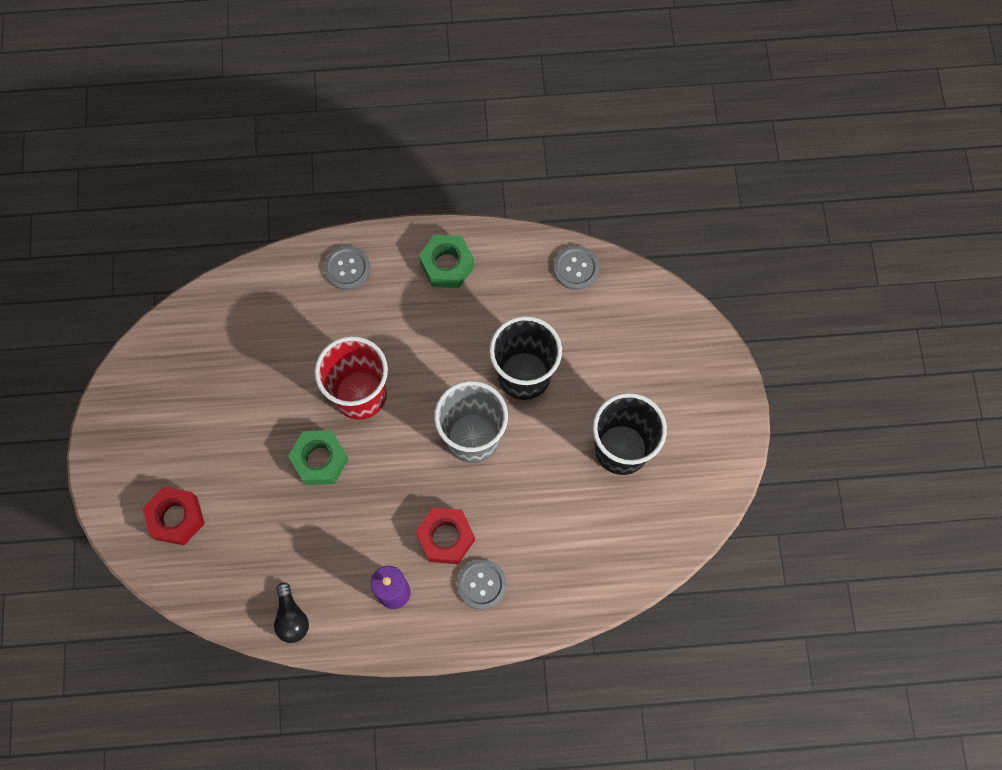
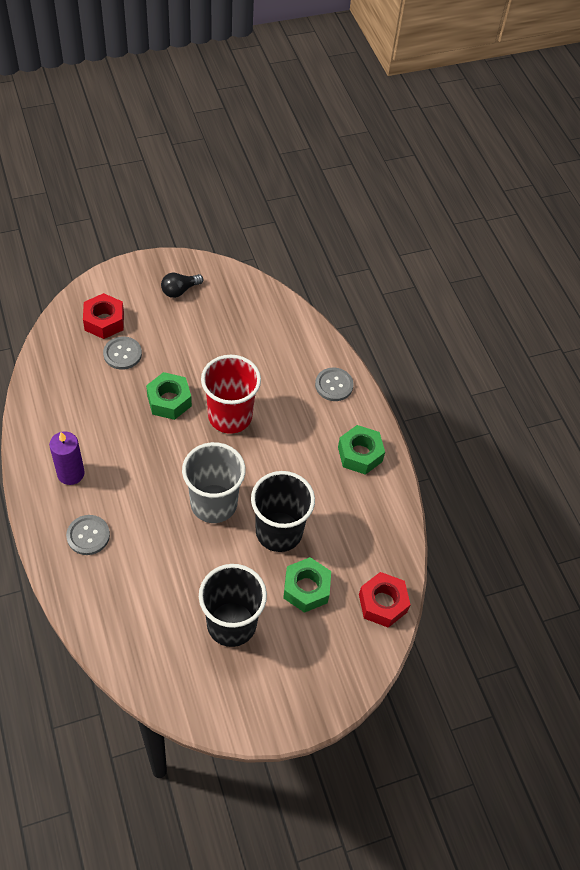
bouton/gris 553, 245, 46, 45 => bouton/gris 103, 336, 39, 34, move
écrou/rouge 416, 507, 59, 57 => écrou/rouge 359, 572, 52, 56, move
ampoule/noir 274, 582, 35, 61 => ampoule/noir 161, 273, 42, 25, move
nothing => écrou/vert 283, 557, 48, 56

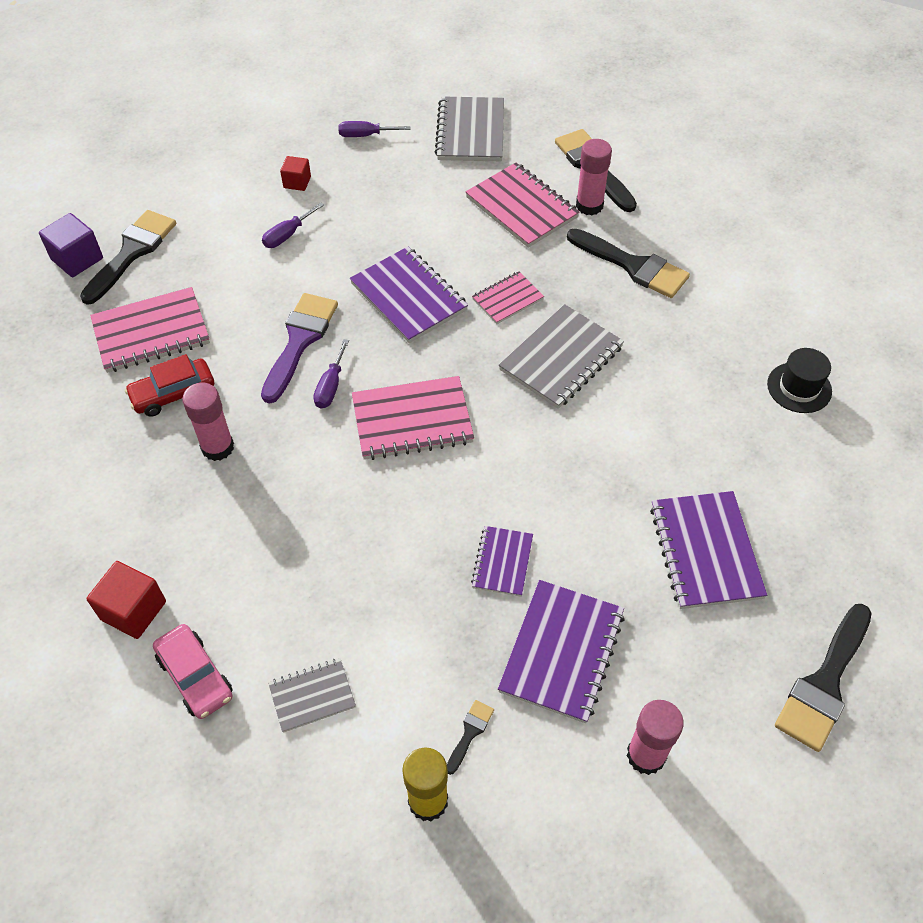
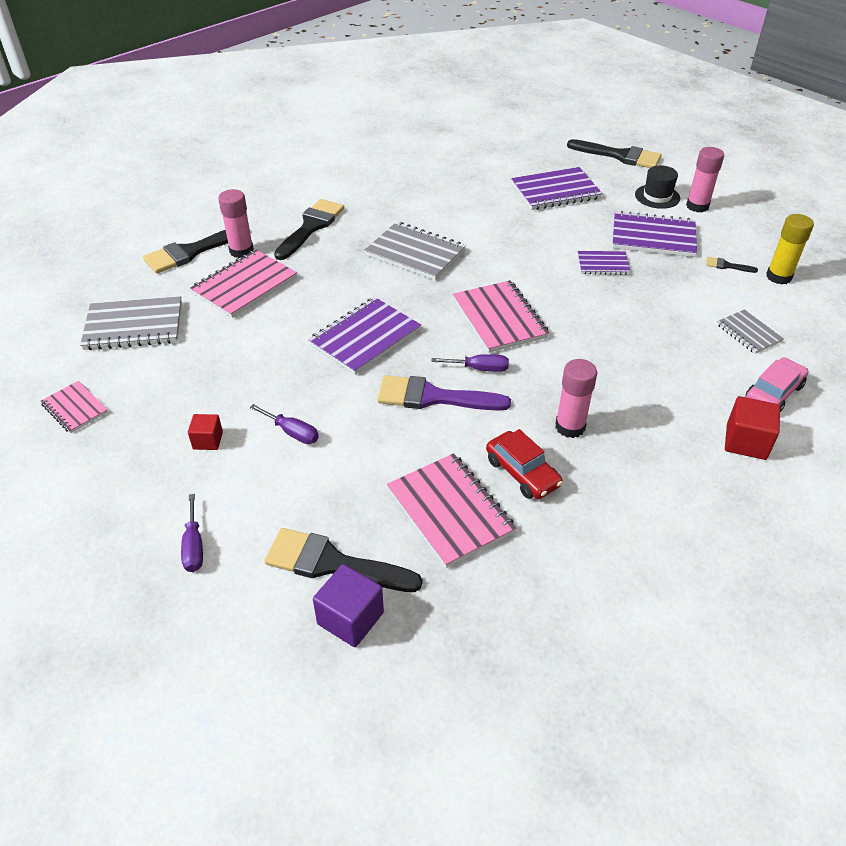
tournevis/violet 338, 121, 73, 16 => tournevis/violet 181, 494, 22, 78, move
carnet/rose 472, 271, 72, 53 => carnet/rose 41, 381, 67, 52, move
chapeau/noir 767, 348, 65, 65 => chapeau/noir 635, 165, 45, 44, move

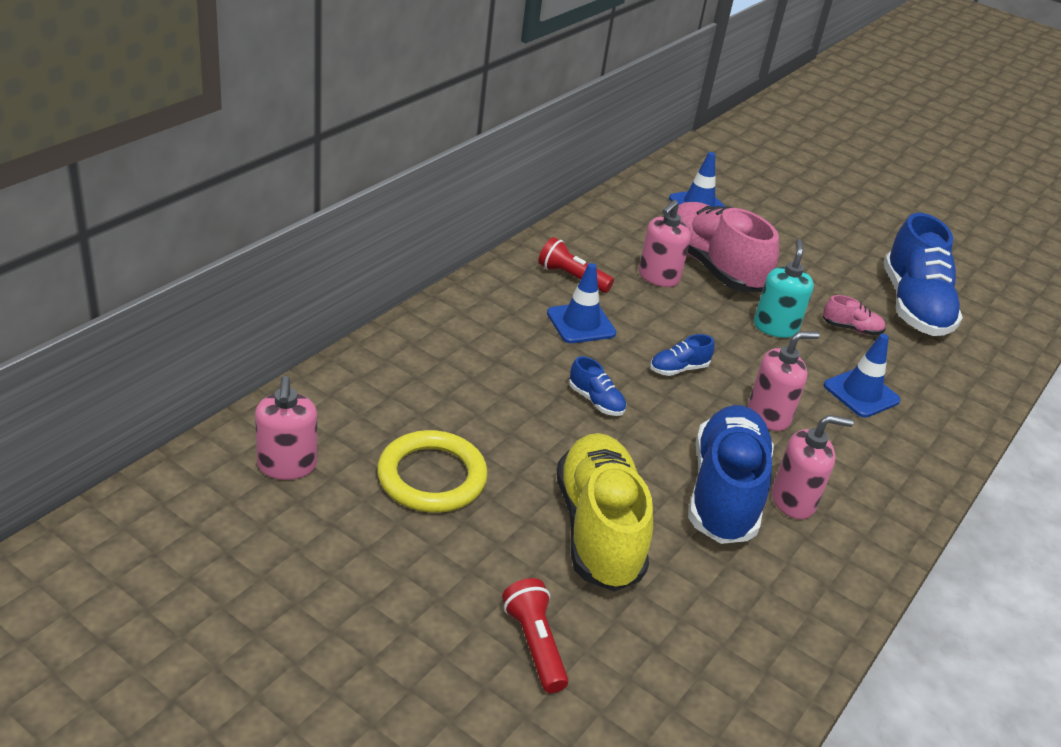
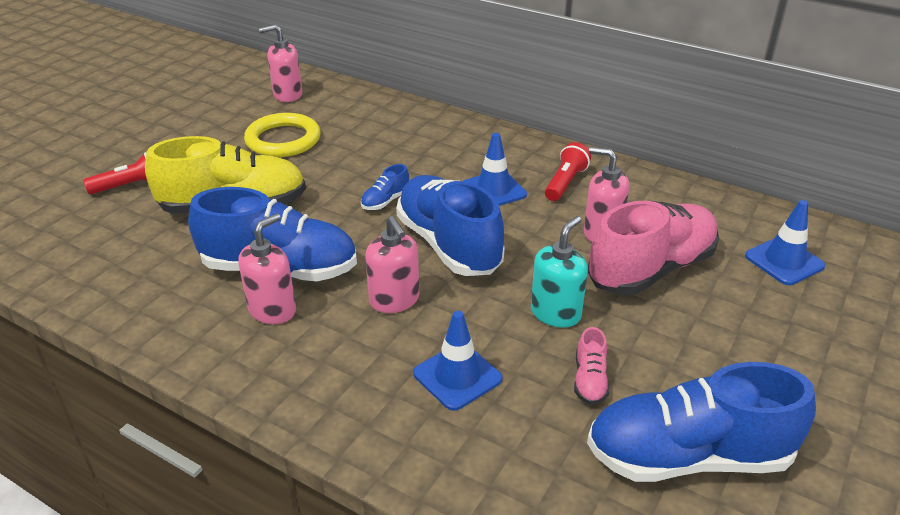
distributeur de savon/turquoise 754, 239, 60, 99 => distributeur de savon/turquoise 531, 216, 57, 112, 60 degrees counterclockwise
chaussure/bleu 650, 334, 65, 42 => chaussure/bleu 396, 175, 109, 101, x2.38
distributeur de savon/rose 772, 415, 82, 104 => distributeur de savon/rose 238, 213, 58, 111, 135 degrees counterclockwise

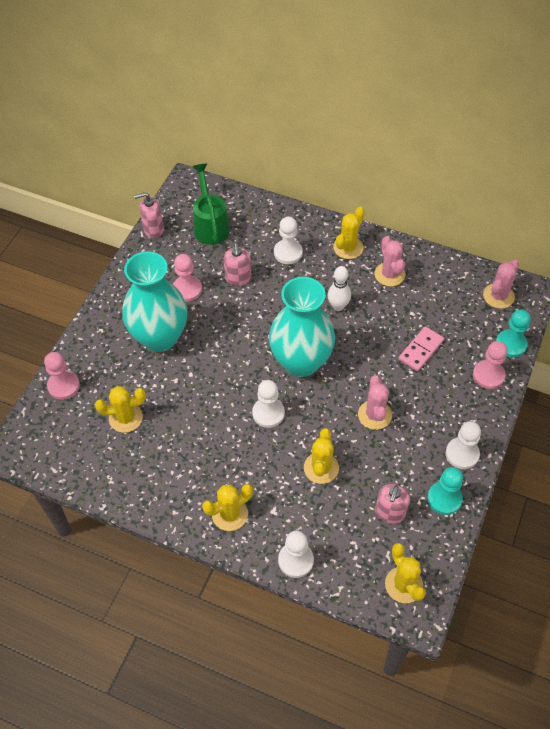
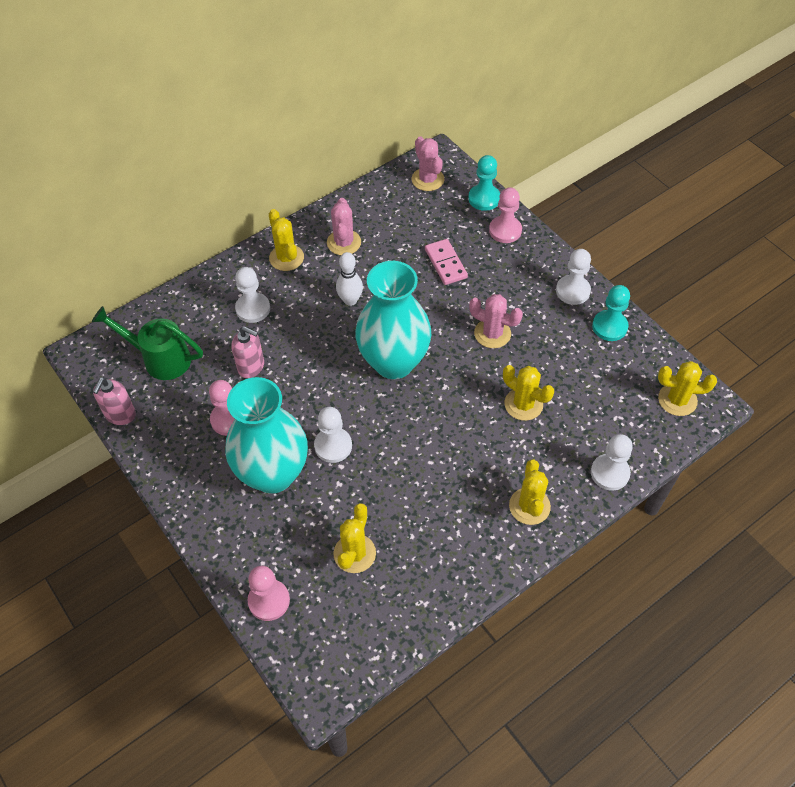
cactus/rose 375, 236, 30, 51 => cactus/rose 327, 198, 34, 57, 75 degrees clockwise
pion/blanc 252, 380, 33, 48 => pion/blanc 314, 407, 38, 56, move
distributeur de savon/rose 375, 484, 35, 40 => nothing

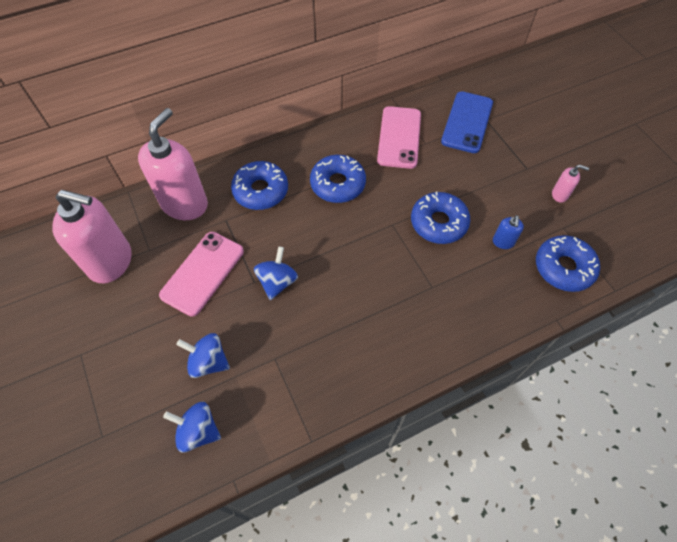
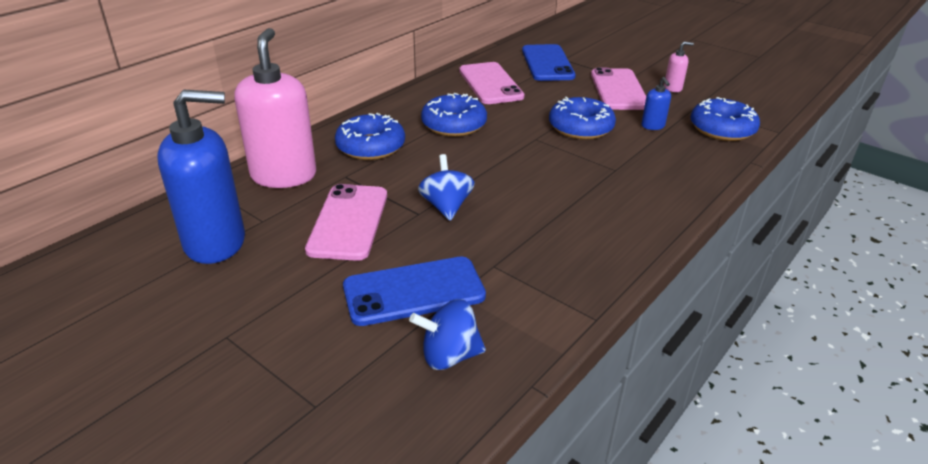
distributeur de savon/rose 52, 190, 80, 93 => distributeur de savon/bleu 157, 90, 88, 174
toupie/bleu 176, 333, 54, 45 => téléphone/bleu 343, 257, 143, 69
nothing => téléphone/rose 591, 68, 55, 42

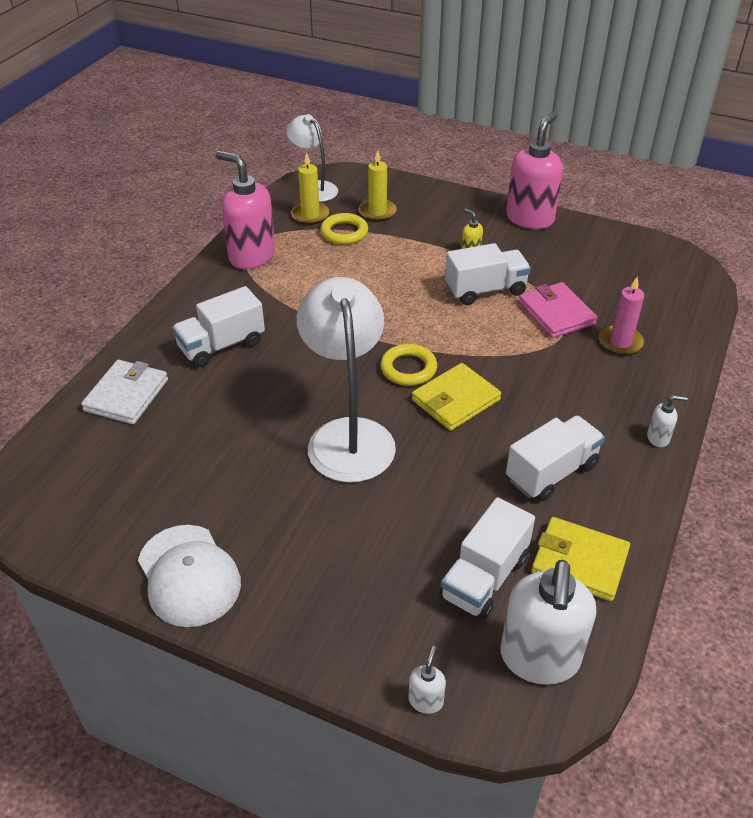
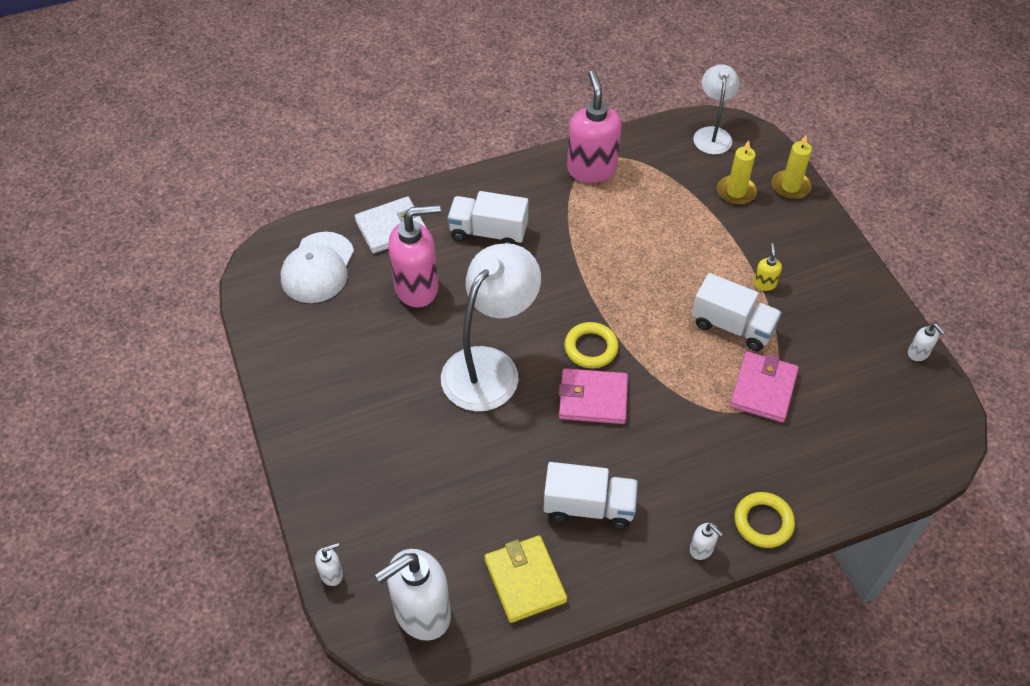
distributeur de savon/rose 506, 112, 57, 117 => distributeur de savon/rose 388, 205, 53, 103, move
bougie/jaune 291, 153, 38, 72 => bougie/jaune 772, 135, 40, 64, move
anneau/jaune 320, 213, 48, 32 => anneau/jaune 734, 492, 61, 56, move
bougie/rose 599, 277, 46, 78 => nothing
portefeuille/jaune 412, 363, 89, 68 => portefeuille/rose 559, 368, 69, 56
camion/blanc 439, 497, 96, 123 => nothing
casquette/blanc 138, 525, 103, 102 => casquette/blanc 281, 232, 73, 71, move
nothing => distributeur de savon/blanc 908, 323, 37, 38

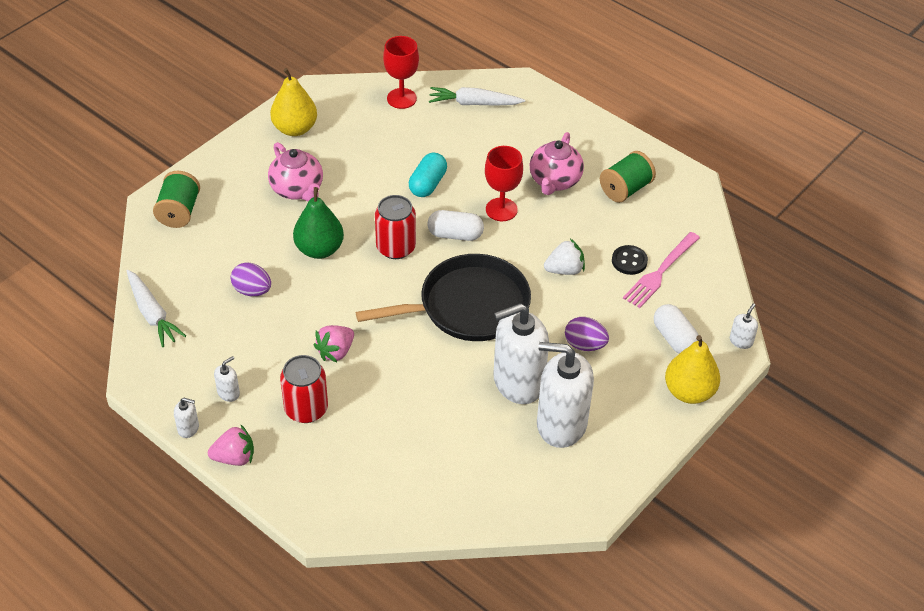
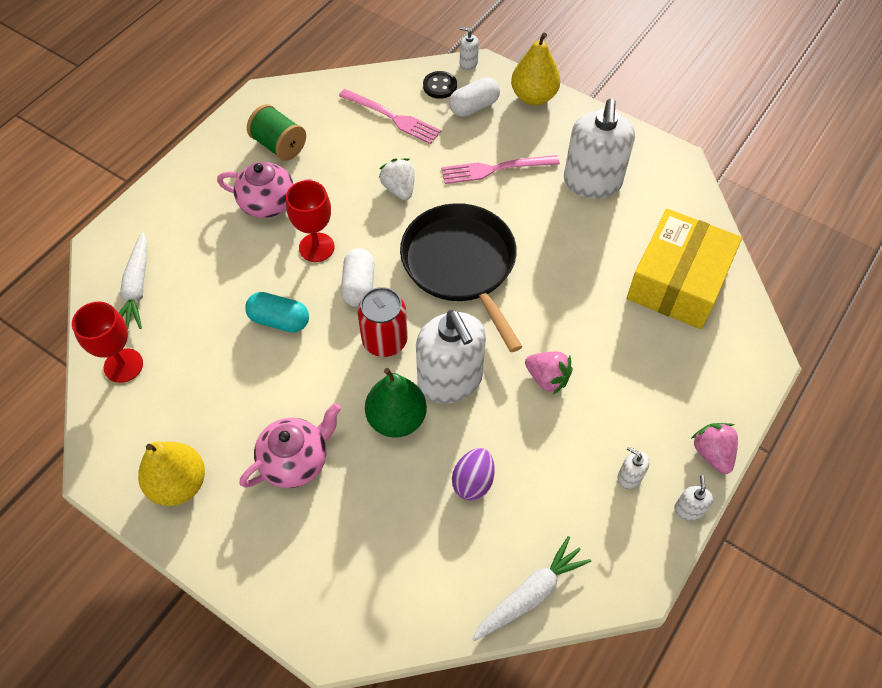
bobine/vert 153, 171, 47, 57 => nothing
bouton/noir 612, 245, 36, 30 => bouton/noir 423, 71, 34, 28, move
distributeur de savon/blanc 493, 303, 56, 101 => distributeur de savon/blanc 416, 310, 70, 94, move
œuf/violet 565, 317, 44, 34 => fourchette/rose 441, 155, 119, 29
canette/rouge 280, 355, 48, 68 => nothing
nothing => boîte/jaune 627, 209, 115, 120

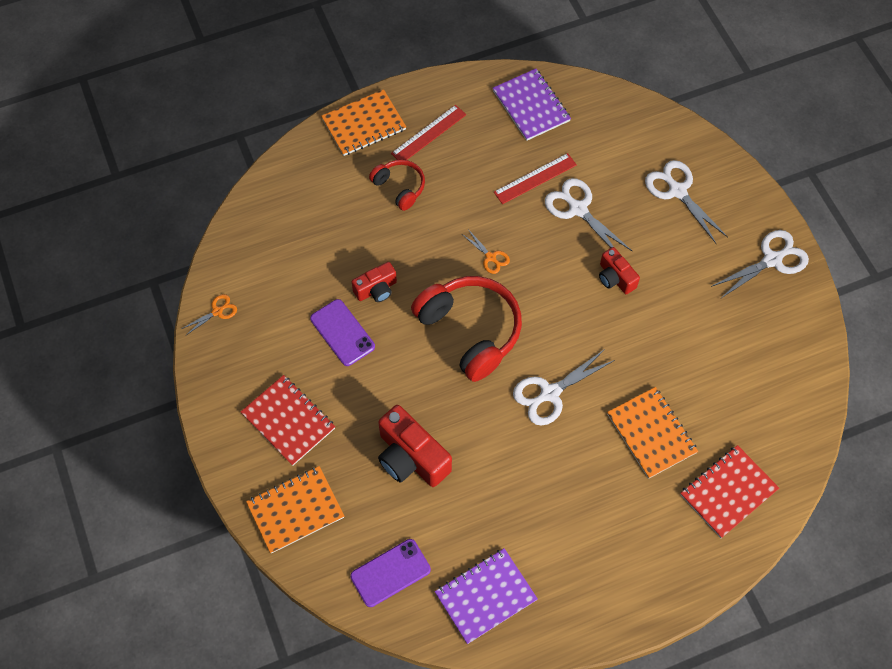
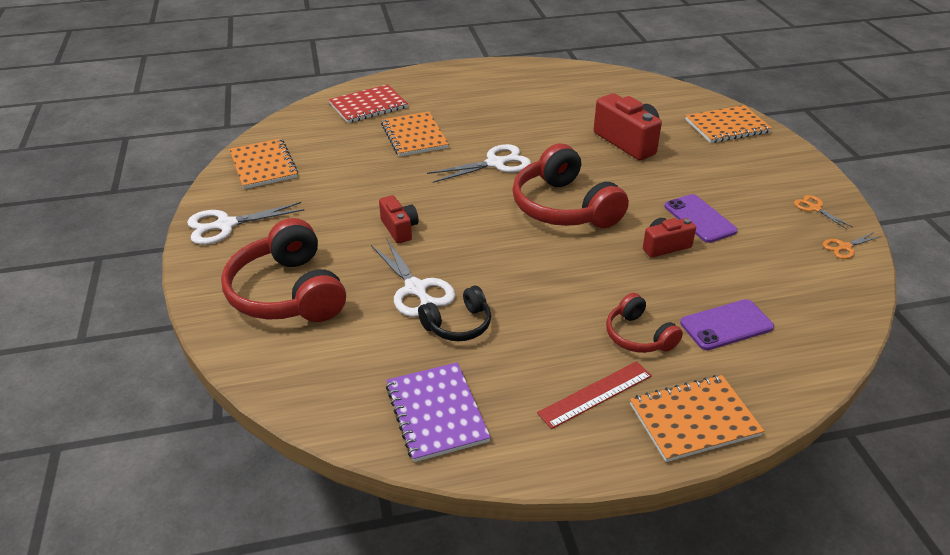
règle/rouge 494, 153, 83, 51 => casque audio/noir 418, 286, 73, 55
ciseaux/blanc 645, 160, 83, 83 => casque audio/rouge 221, 218, 125, 104
ciseaux/orange 462, 231, 48, 43 => ciseaux/orange 794, 195, 58, 34, move
carnet/rouge 241, 375, 94, 91 => nothing
téléphone/violet 350, 539, 81, 68 => téléphone/violet 680, 299, 94, 51, move
carnet/violet 435, 548, 103, 96 => nothing
nothing => carnet/orange 229, 138, 69, 51

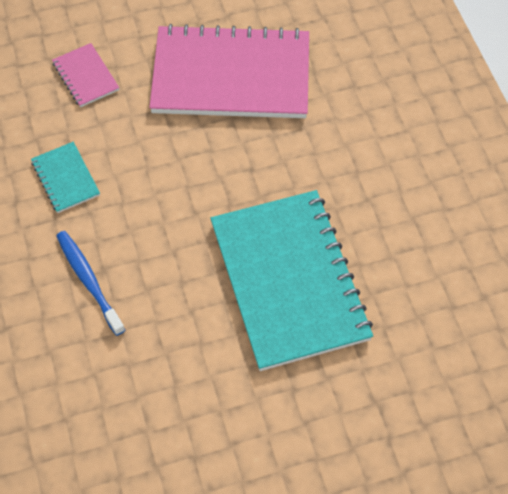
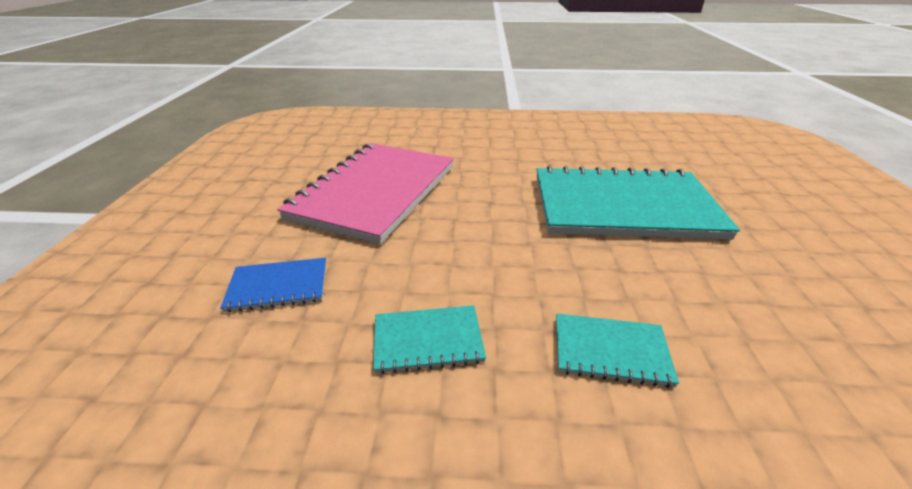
carnet/rose 52, 43, 67, 64 => carnet/bleu 220, 258, 106, 54
brosse à dents/bleu 56, 231, 69, 105 => carnet/turquoise 556, 314, 123, 74

